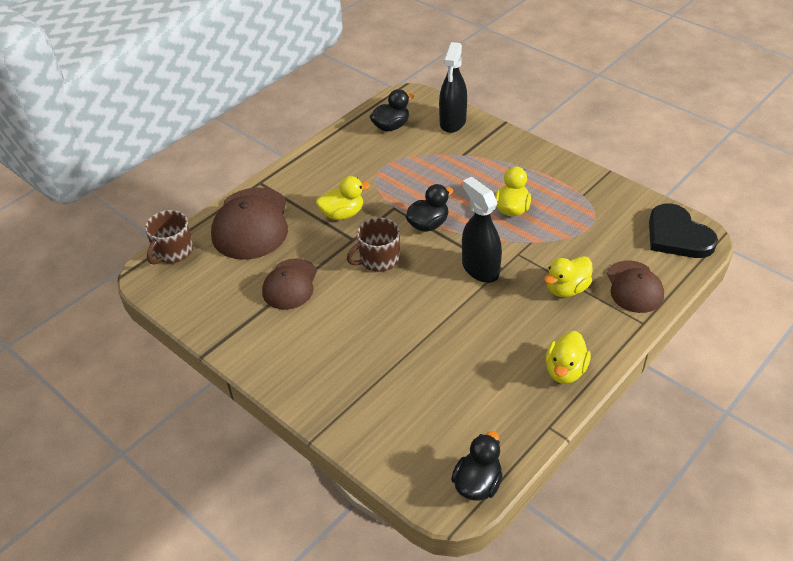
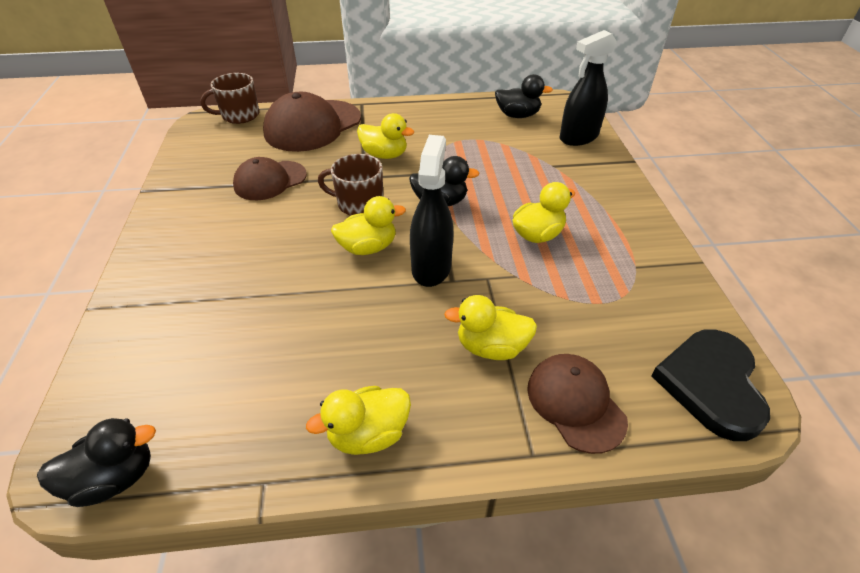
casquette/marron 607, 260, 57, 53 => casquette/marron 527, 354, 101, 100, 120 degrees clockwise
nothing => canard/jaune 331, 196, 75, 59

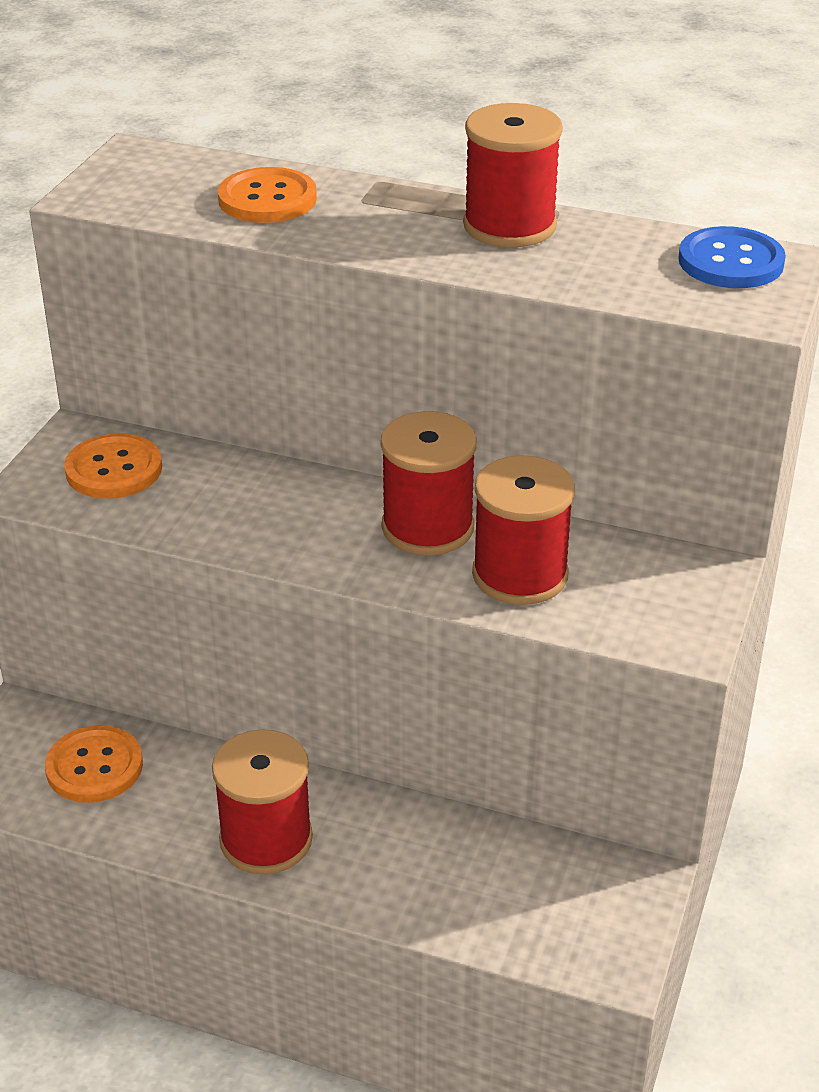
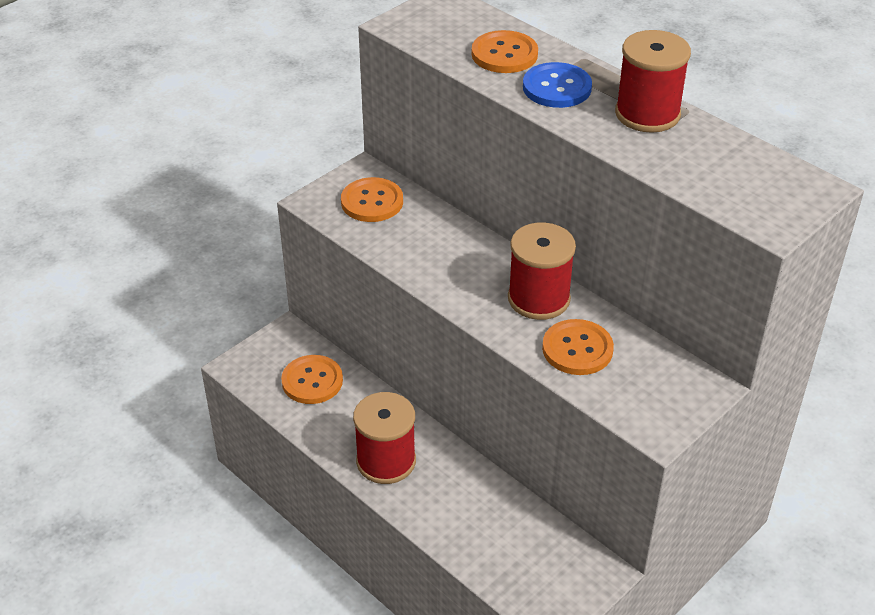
bouton/bleu 679, 226, 107, 62 => bouton/bleu 523, 62, 69, 46, move
bobine/rouge 472, 455, 103, 150 => bouton/orange 542, 319, 72, 56

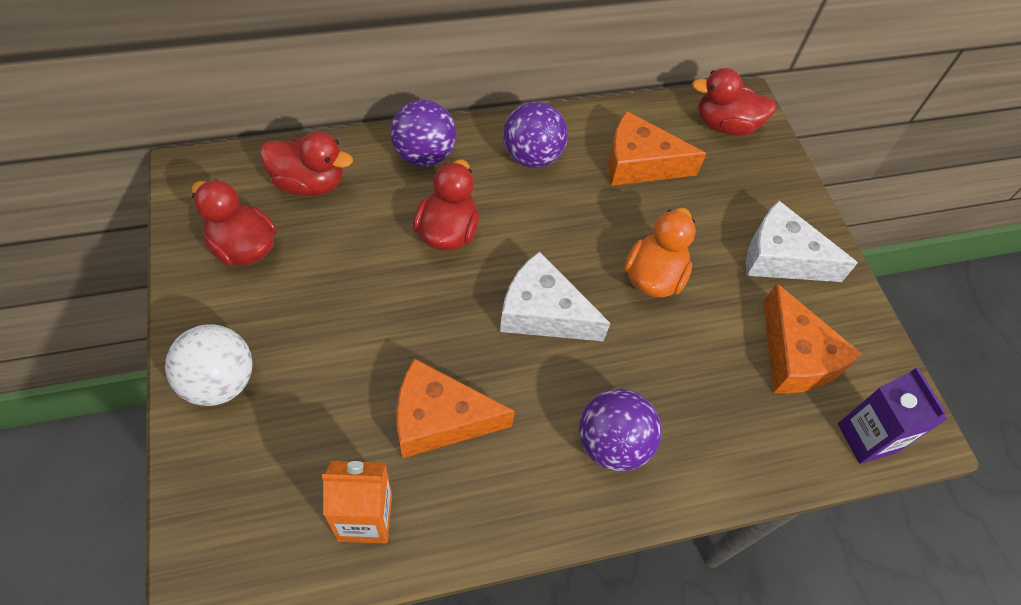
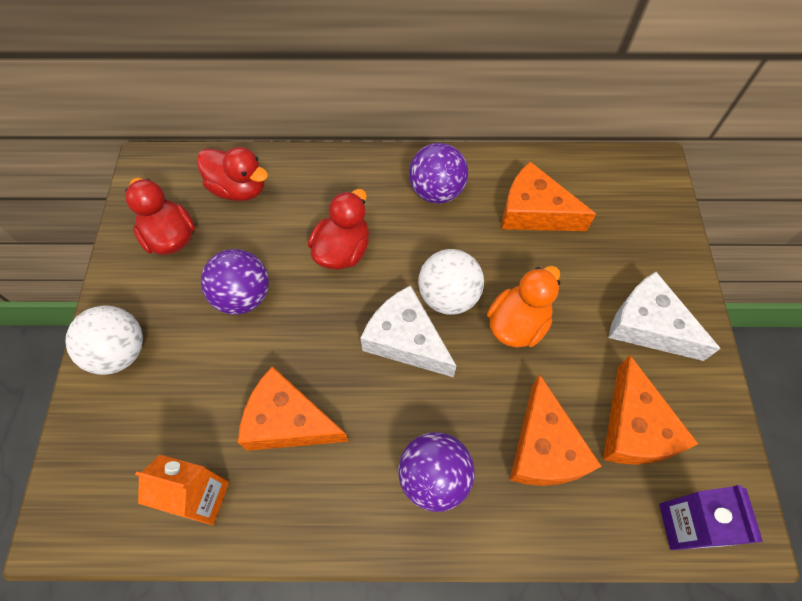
canard/rouge 692, 68, 84, 67 => nothing
balle/violet 390, 100, 66, 67 => balle/violet 201, 249, 68, 66, move
nothing => balle/blanc 418, 249, 66, 66
nothing => fromage/orange 510, 374, 91, 112

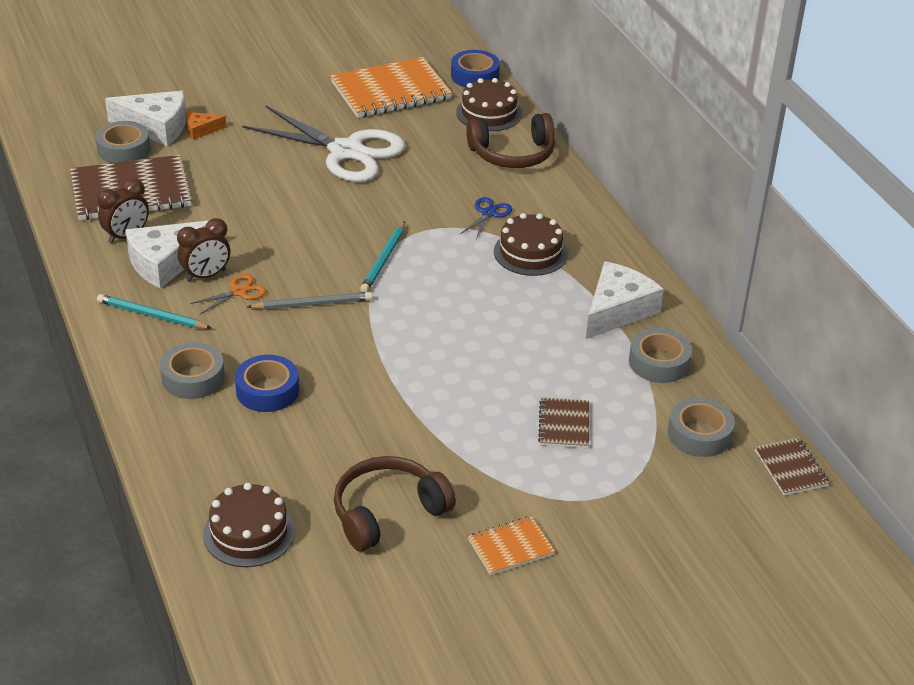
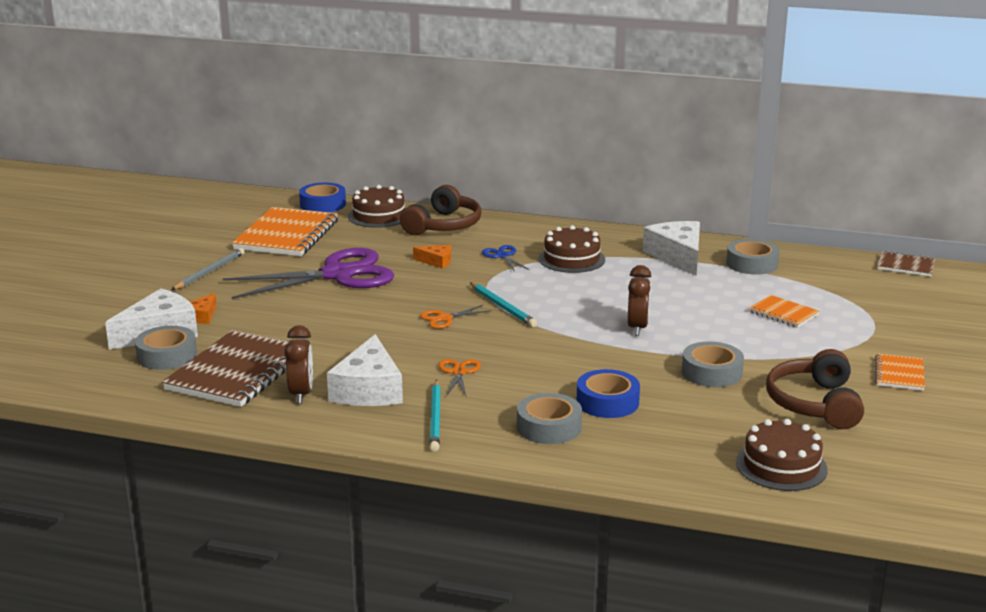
ciseaux/blanc 242, 105, 163, 77 => ciseaux/violet 223, 248, 171, 51
réveil/marron 177, 218, 53, 64 => réveil/marron 628, 265, 24, 71, move
crayon/gris 247, 292, 125, 18 => crayon/gris 171, 248, 74, 42, move
crayon/turquoise 97, 294, 114, 35 => crayon/turquoise 429, 380, 12, 72, 60 degrees counterclockwise
ruban adhésif/gris 668, 397, 67, 60 => ruban adhésif/gris 682, 341, 62, 46, move
carnet/marron 538, 398, 51, 50 => carnet/orange 749, 295, 71, 33
nothing => fromage/orange 413, 245, 38, 24
nothing => ciseaux/orange 420, 305, 72, 24

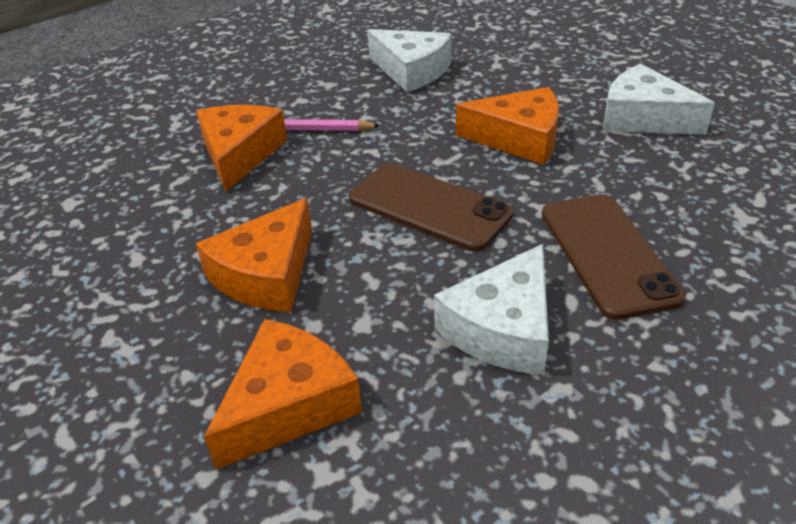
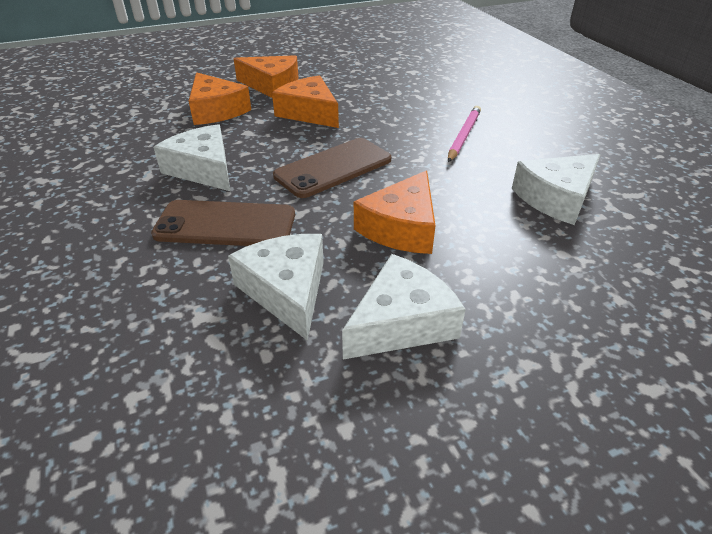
fromage/orange 196, 105, 91, 87 => fromage/orange 234, 55, 65, 43, move
nothing => fromage/blanc 228, 234, 96, 107

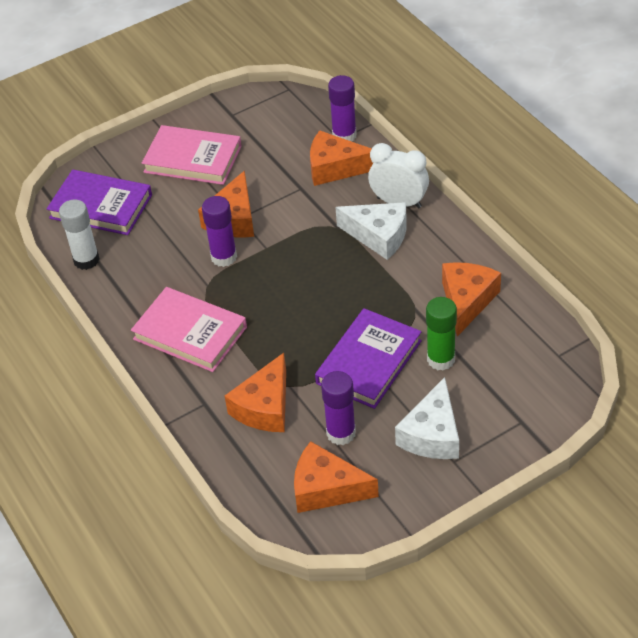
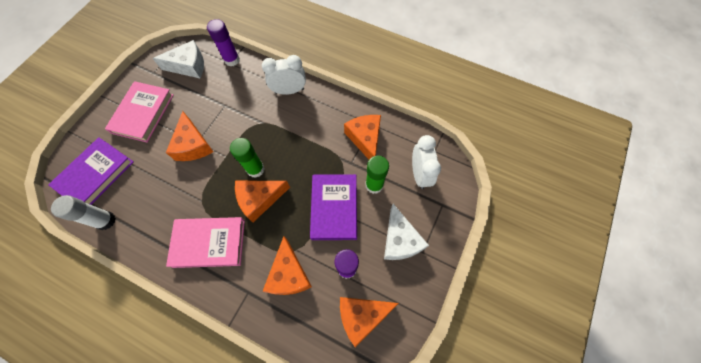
livre/rose 142, 125, 100, 60 => livre/rose 105, 81, 69, 62, 60 degrees counterclockwise
fromage/orange 310, 130, 63, 56 => fromage/orange 235, 181, 55, 41, move
livre/violet 47, 169, 105, 66 => livre/violet 48, 137, 86, 68, 45 degrees counterclockwise
bâton de colle/violet 202, 196, 35, 71 => nothing
fromage/blanc 335, 202, 72, 58 => fromage/blanc 152, 40, 52, 38, move
nothing => réveil/blanc 412, 135, 29, 54
nothing => bâton de colle/vert 230, 138, 35, 40

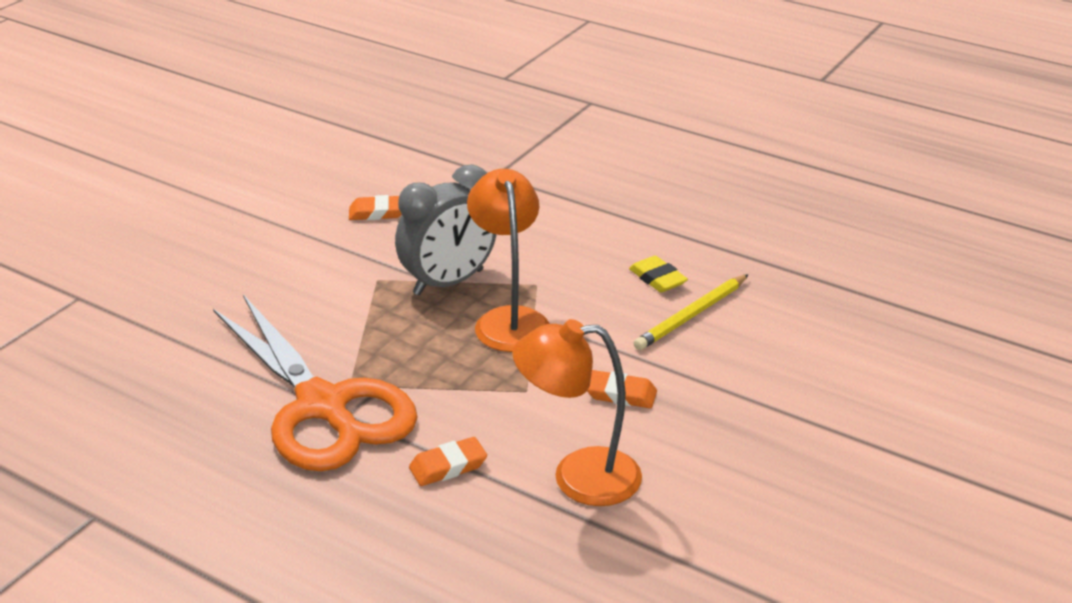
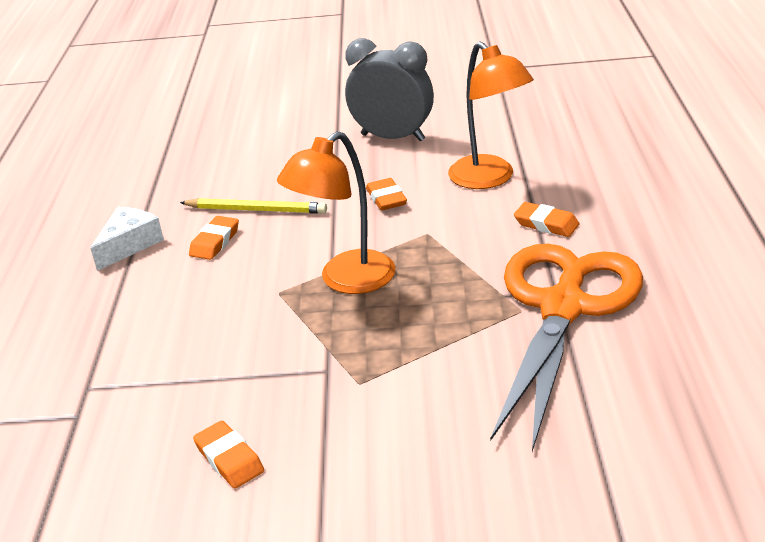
réveil/gris 395, 164, 102, 131 => réveil/gris 345, 38, 89, 103, move
gomme/jaune 629, 256, 59, 37 => gomme/orange 189, 216, 50, 44
nothing => fromage/blanc 90, 207, 74, 64

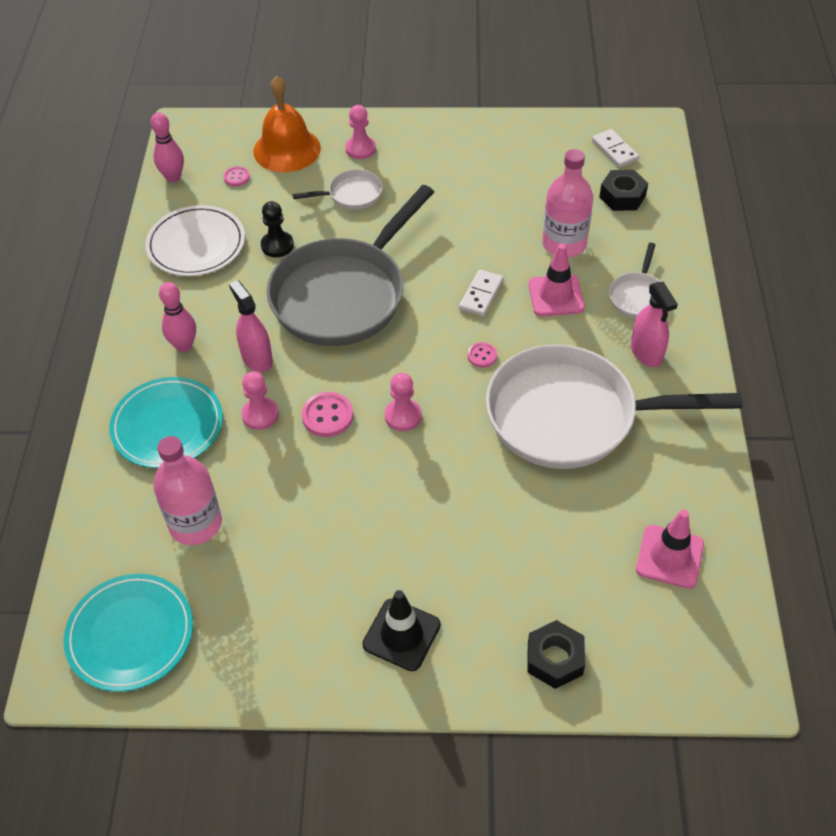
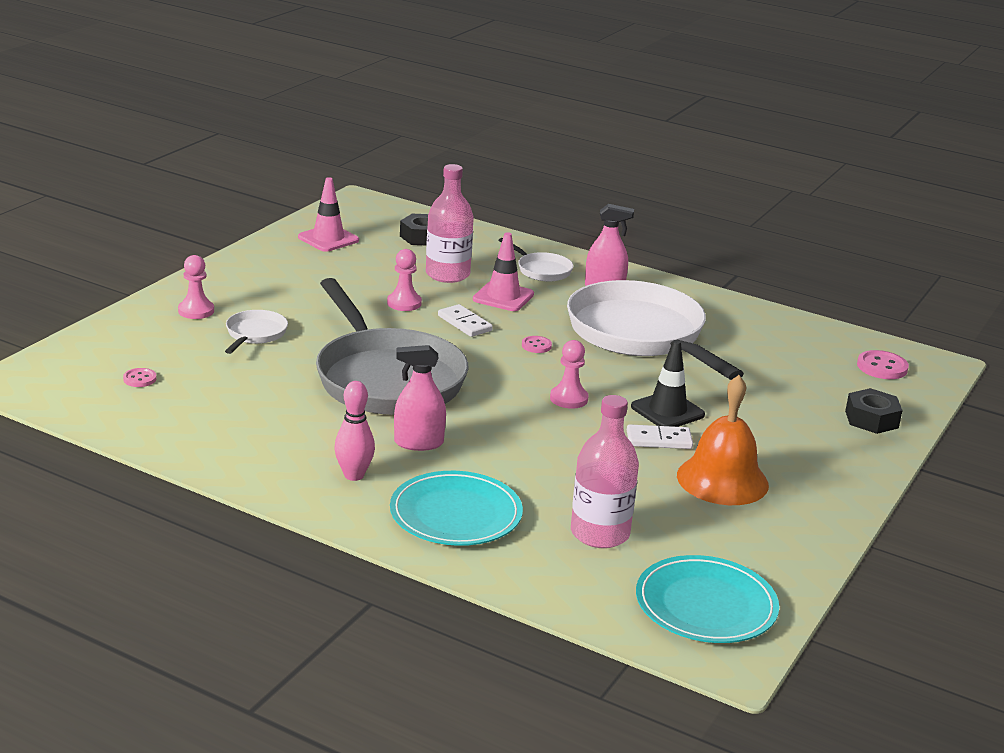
cloche/orange 253, 76, 68, 96 => cloche/orange 677, 375, 92, 130, move
quille/rose 151, 112, 33, 70 => nothing
domino/blanc 592, 129, 47, 39 => domino/blanc 627, 424, 66, 25, move
pion/noir 261, 201, 33, 56 => nothing
assiette/blanc 145, 205, 100, 71 => nothing
poêle/blanc 486, 344, 256, 125 => poêle/blanc 567, 280, 177, 100, 120 degrees clockwise
pion/rose 241, 371, 38, 59 => pion/rose 387, 249, 35, 62, move
bouton/rose 301, 392, 53, 45 => bouton/rose 857, 350, 52, 29, move
cône de chantier/rose 636, 510, 68, 79 => cône de chantier/rose 298, 177, 61, 75, move
cône de chantier/noir 362, 590, 79, 81 => cône de chantier/noir 631, 340, 74, 87, move

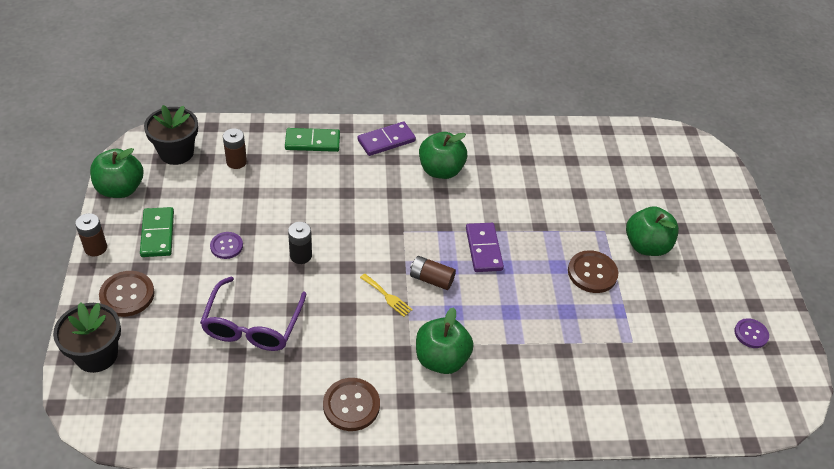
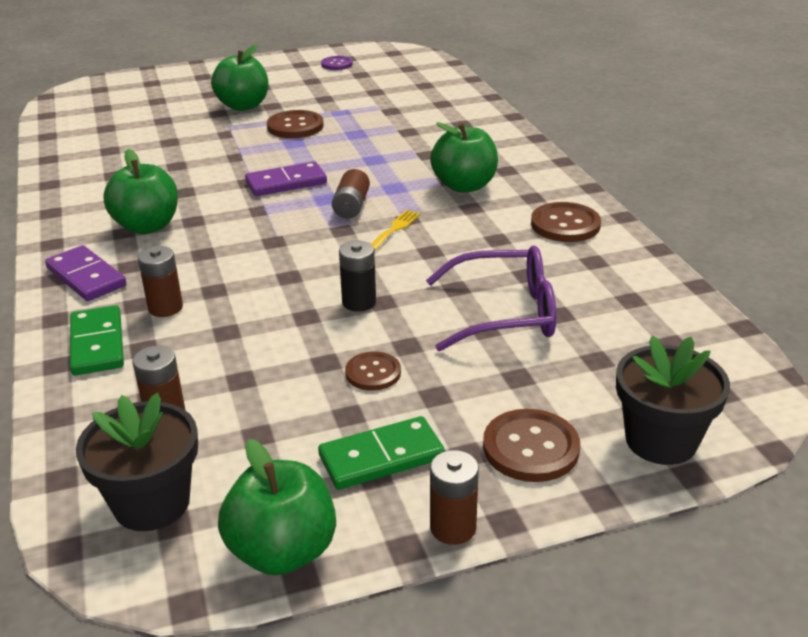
bouton/violet 210, 232, 33, 27 => bouton/marron 345, 352, 56, 39
nothing => pile/marron 138, 246, 45, 71

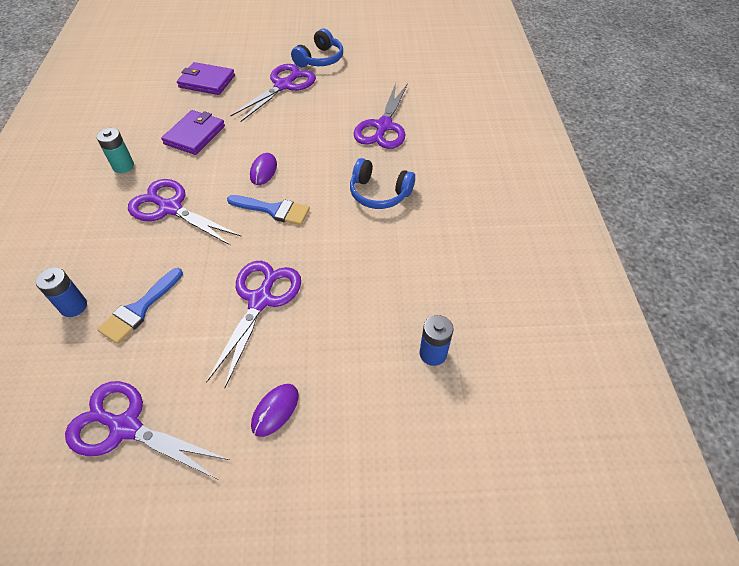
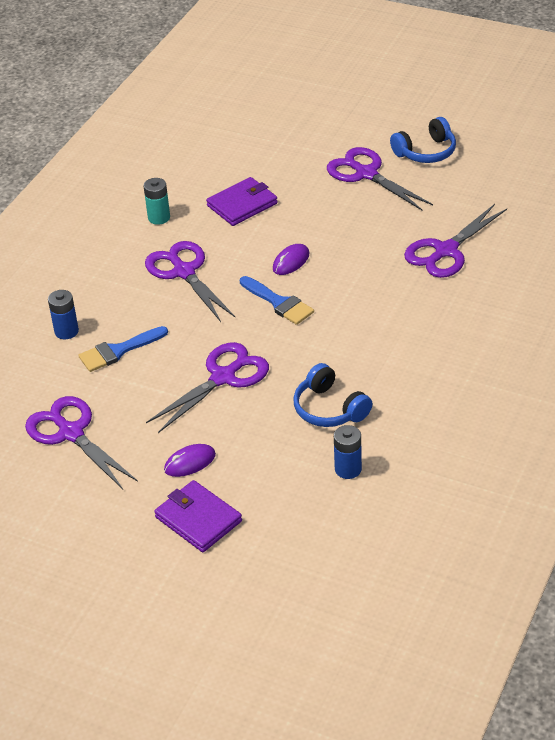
portefeuille/violet 177, 62, 58, 33 => portefeuille/violet 154, 480, 88, 72, move
ciseaux/violet 230, 64, 86, 58 => ciseaux/violet 327, 147, 106, 64, 105 degrees counterclockwise
casque audio/bleu 350, 158, 65, 51 => casque audio/bleu 293, 363, 79, 64, move

